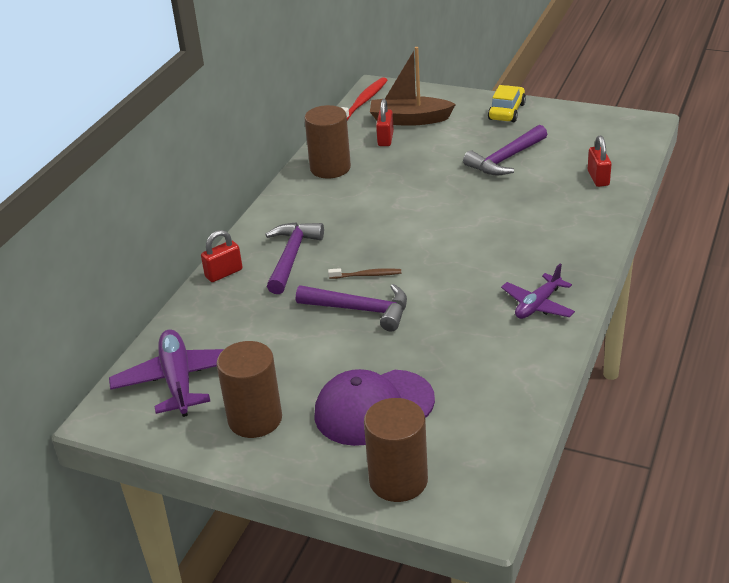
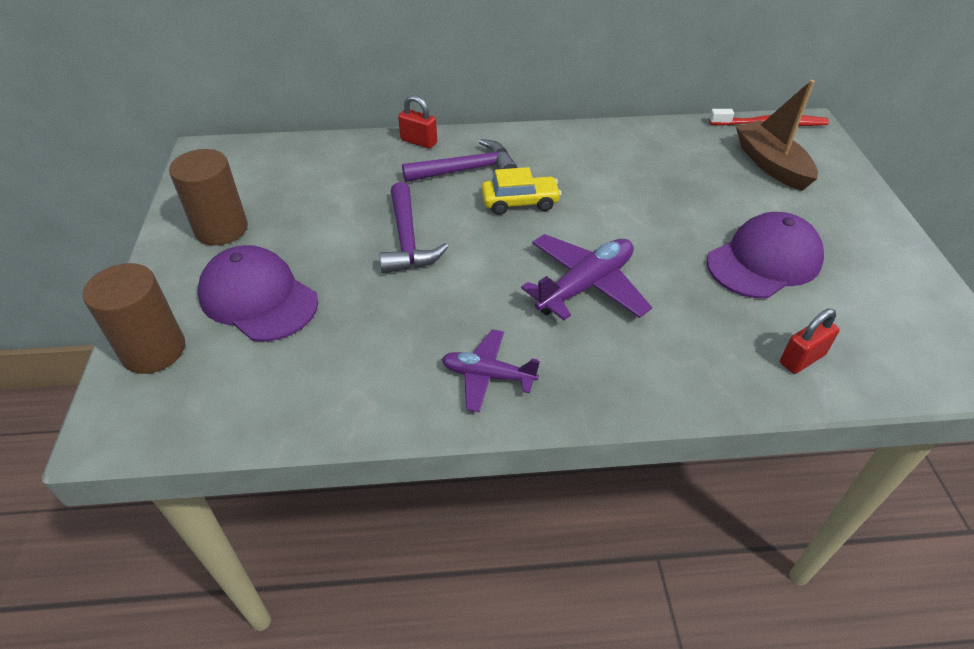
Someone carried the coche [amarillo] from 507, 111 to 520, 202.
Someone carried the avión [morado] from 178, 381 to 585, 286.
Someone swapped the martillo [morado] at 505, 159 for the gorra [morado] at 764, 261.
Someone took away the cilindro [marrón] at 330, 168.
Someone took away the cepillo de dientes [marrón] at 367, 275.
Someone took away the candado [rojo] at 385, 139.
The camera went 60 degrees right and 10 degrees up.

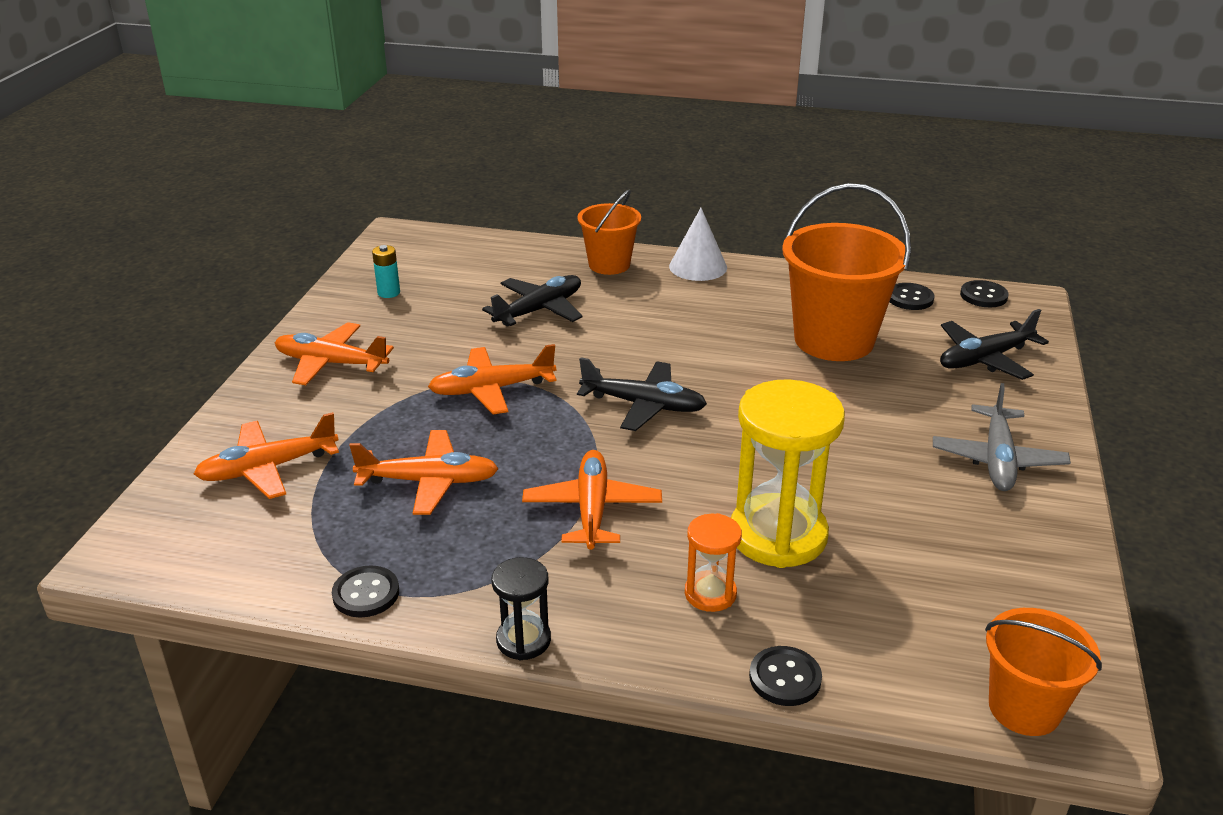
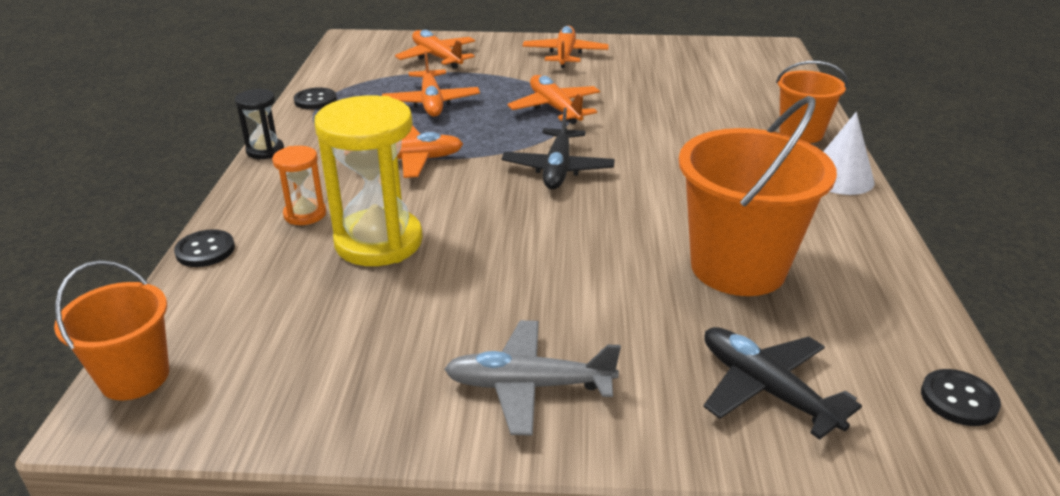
Someone took away the pila [turquesa] at 389, 293.
Someone took away the avión [negro] at 539, 310.
Someone took away the botón [negro] at 910, 298.
The camera went 80 degrees right and 0 degrees up.

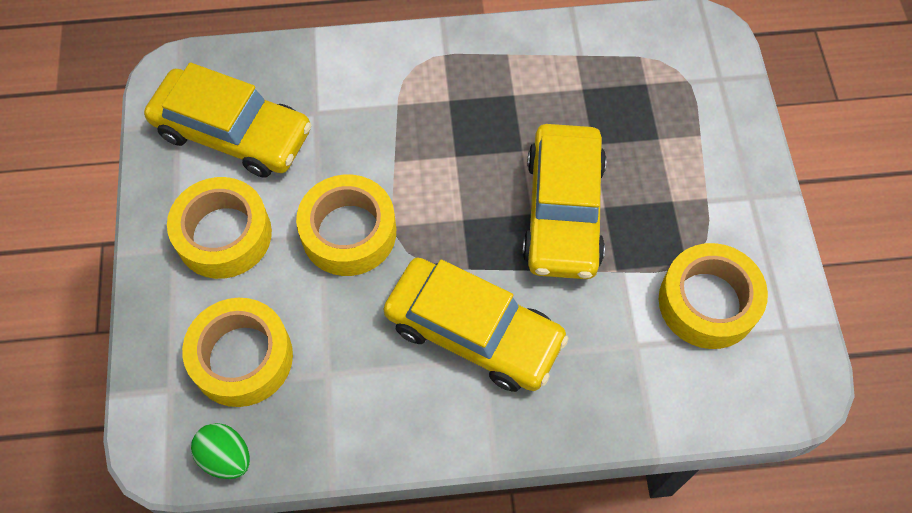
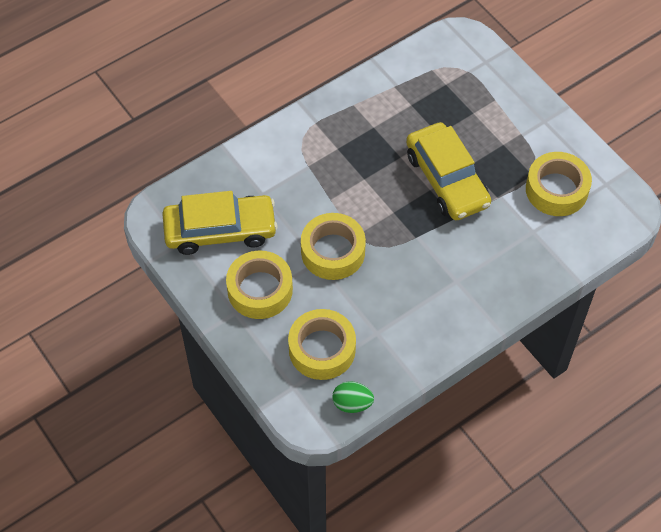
Someone took away the coche [amarillo] at 473, 332.
The camera went 30 degrees left and 5 degrees down.

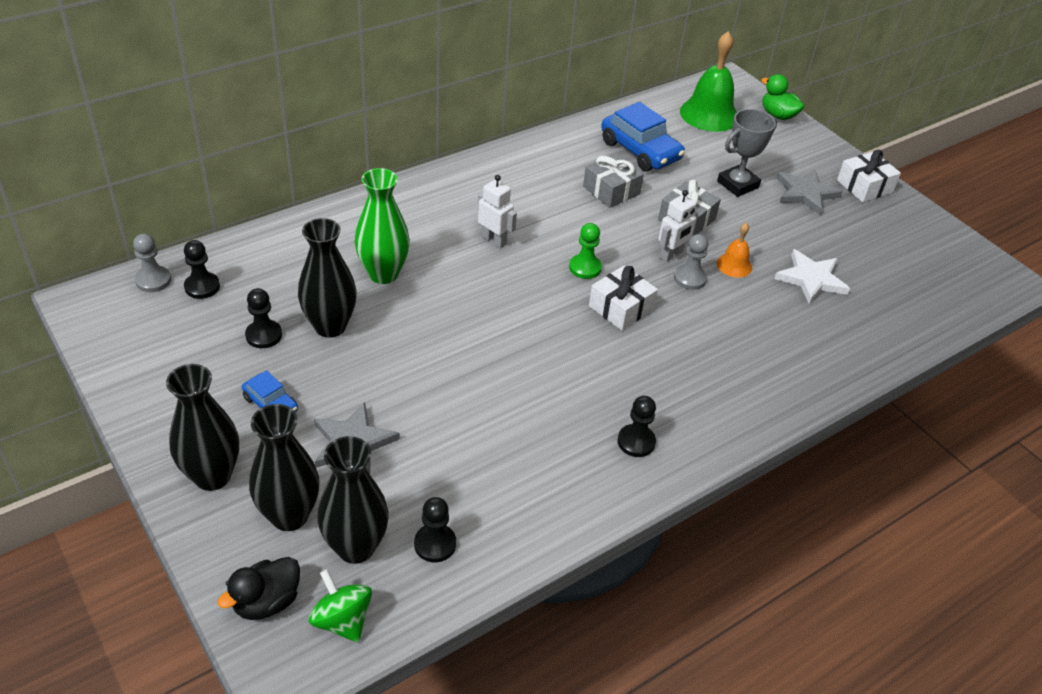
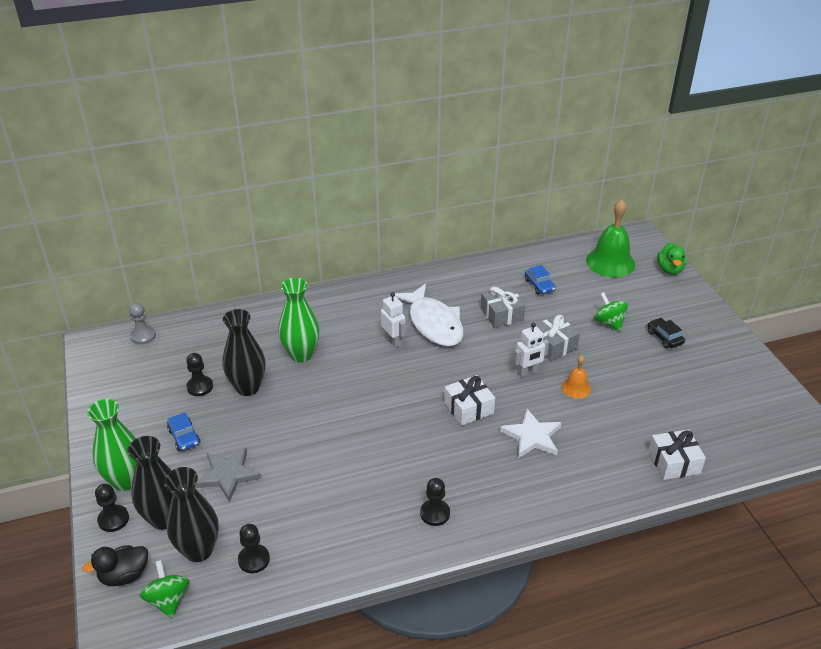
Someone repainted the florero [negro] at 212, 476, which became the florero [verde] at 125, 480.
Someone carried the peón [negro] from 202, 287 to 113, 519.
Someone put down the pez [blanco] at 433, 323.
Someone carried the estrella [blanco] from 811, 279 to 532, 436.
Someone scaled the coche [azul] at 640, 151 by 0.53.
Someone swapped the trofeo [gris] at 737, 184 for the peonza [verde] at 609, 322.
Someone swapped the estrella [gris] at 805, 193 for the coche [negro] at 664, 337.
Someone carried the regalo [blanco] from 864, 186 to 674, 462.
Someone rotated the pato [verde] at 778, 115 by 150 degrees counterclockwise.
Someone took away the peón [verde] at 585, 268.
Someone took away the peón [gris] at 689, 278.
The camera went 20 degrees right and 5 degrees down.

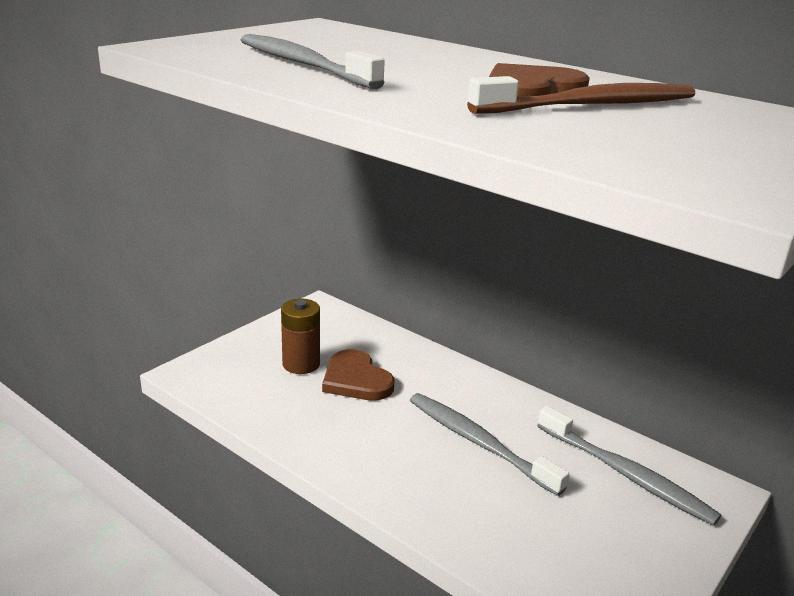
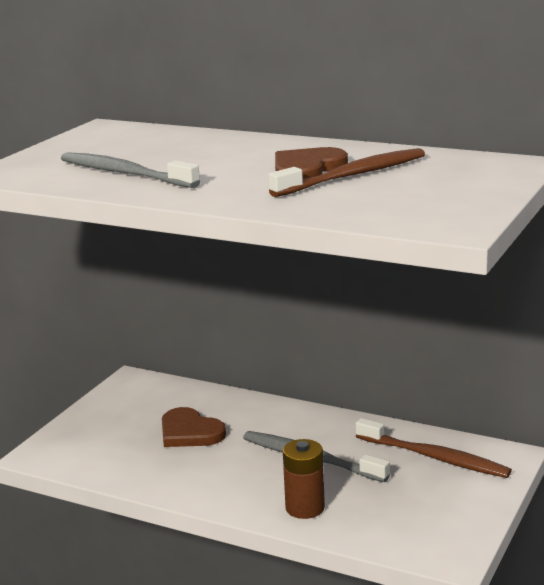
Someone carried the pila [marrón] from 301, 364 to 305, 508.
Someone repainted the cepillo de dientes [gris] at 625, 473, which became the cepillo de dientes [marrón] at 434, 457.
The camera went 10 degrees left and 5 degrees down.

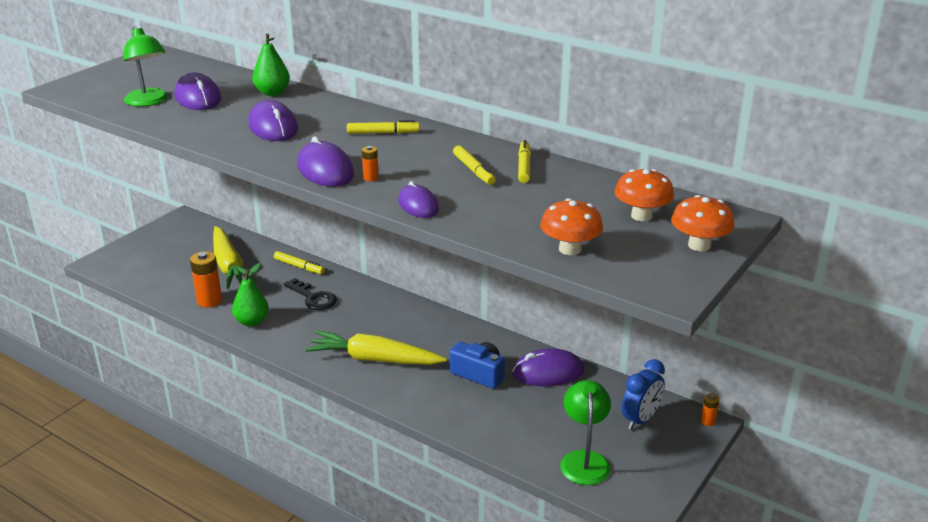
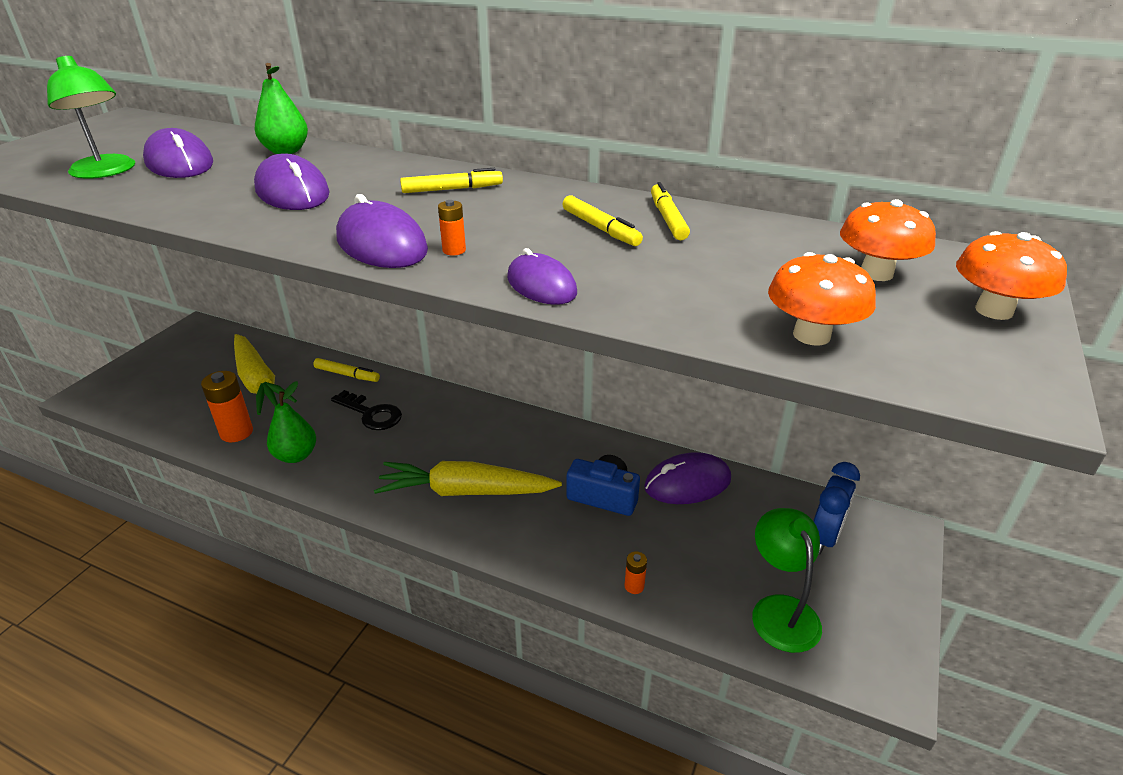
Someone carried the pila [naranja] from 708, 421 to 634, 586.
The camera went 10 degrees left and 5 degrees up.

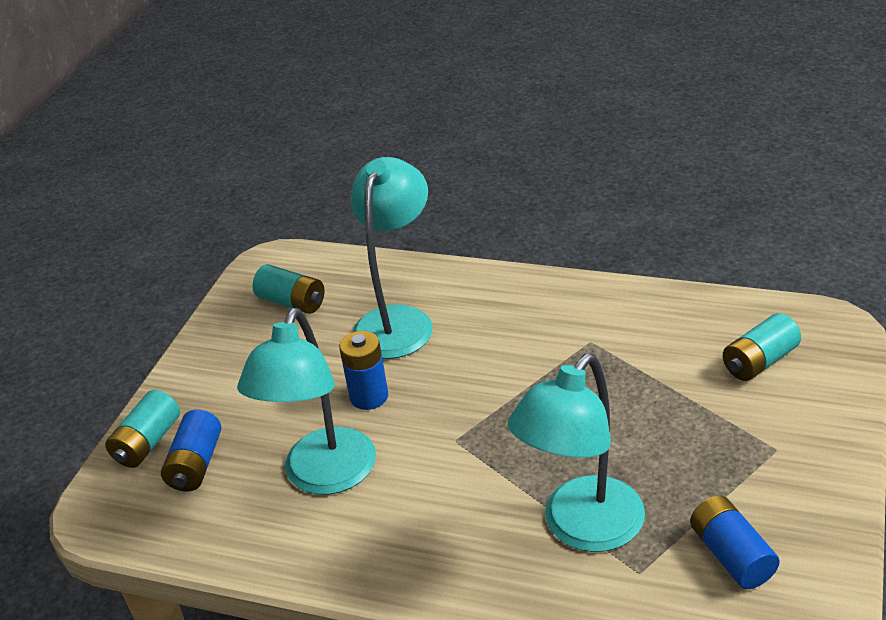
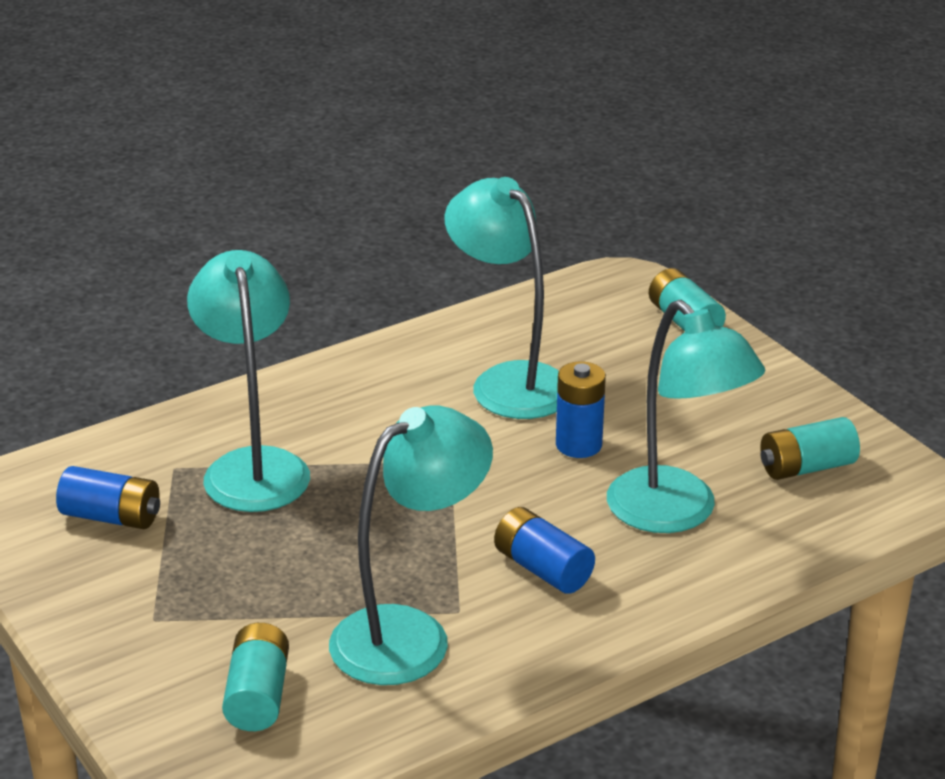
Someone put down the lámpara [turquesa] at 410, 634.
Someone carried the pila [azul] from 196, 464 to 542, 569.
The camera went 125 degrees right and 5 degrees down.

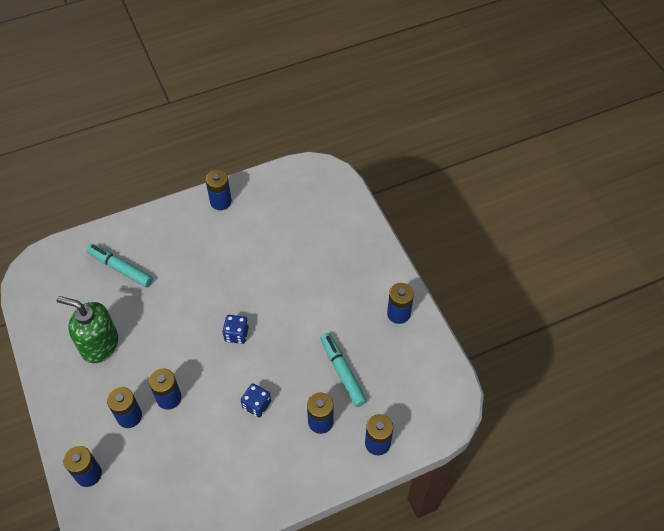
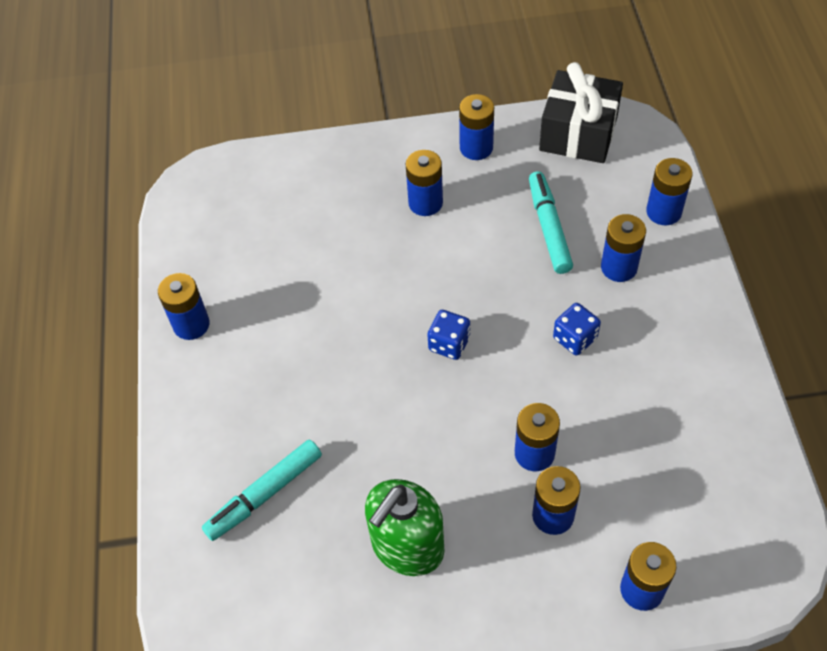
Someone put down the pila [azul] at 425, 203.
Someone rotated the rotulador [turquesa] at 342, 372 by 90 degrees clockwise.
Someone put down the regalo [negro] at 578, 133.
The camera went 70 degrees left and 0 degrees up.

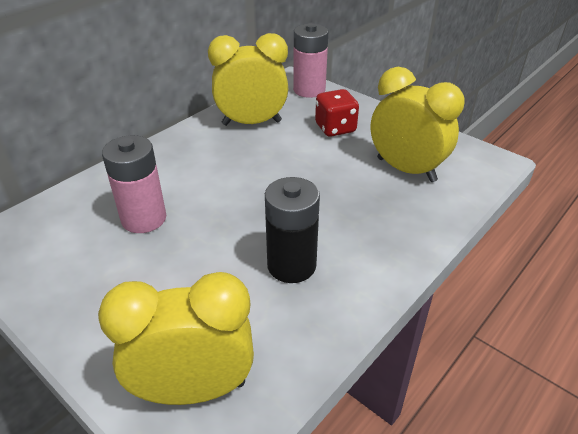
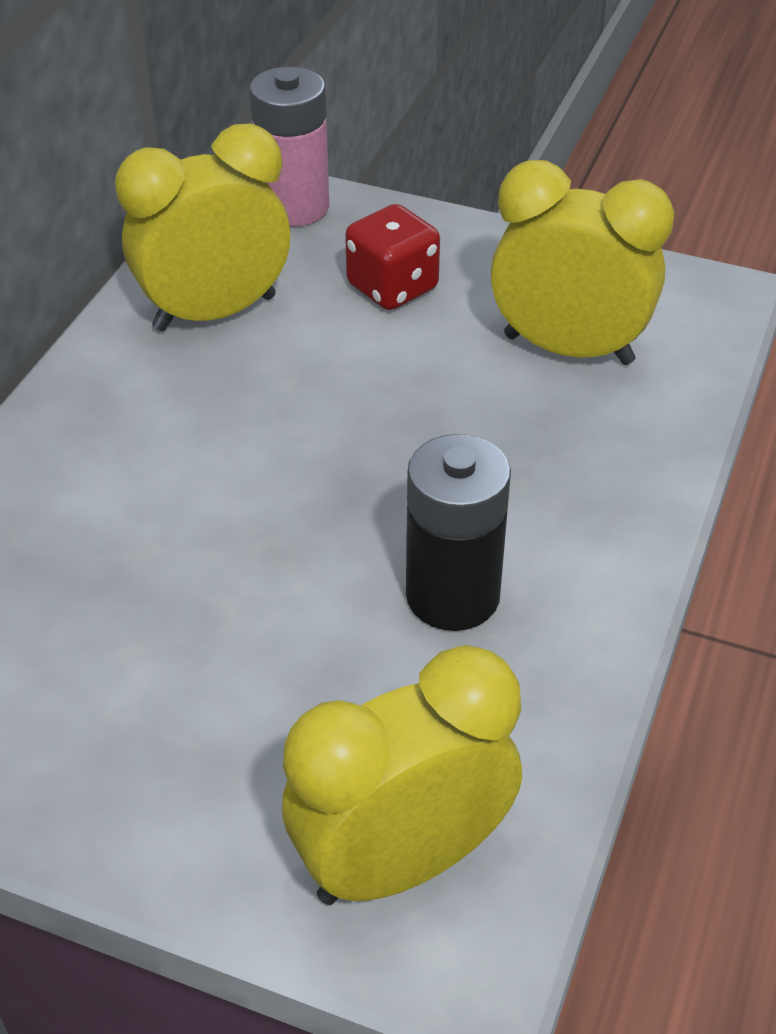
Someone took away the pila [rosa] at 144, 218.
The camera went 20 degrees left and 5 degrees up.

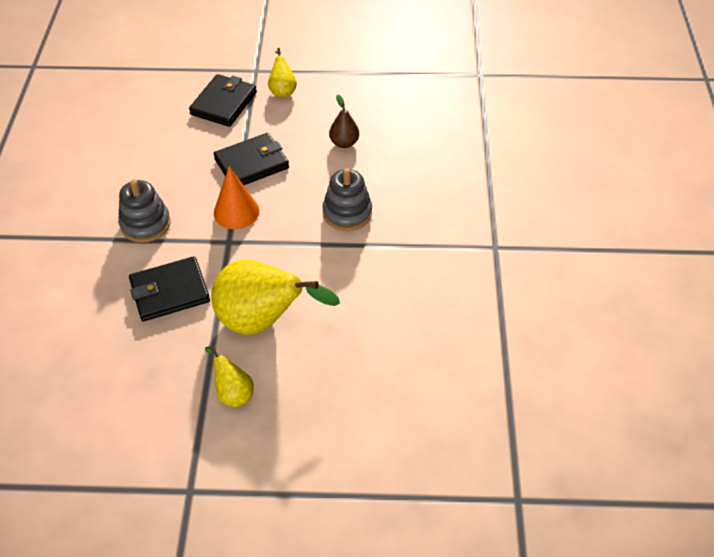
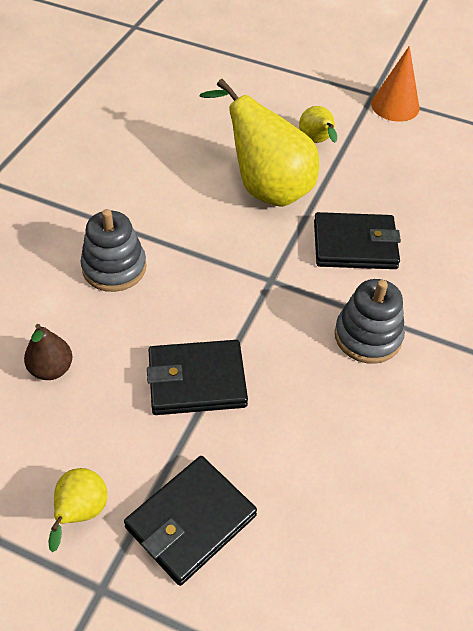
Someone carried the cono [naranja] from 236, 212 to 395, 106.
The camera went 160 degrees left and 0 degrees up.

